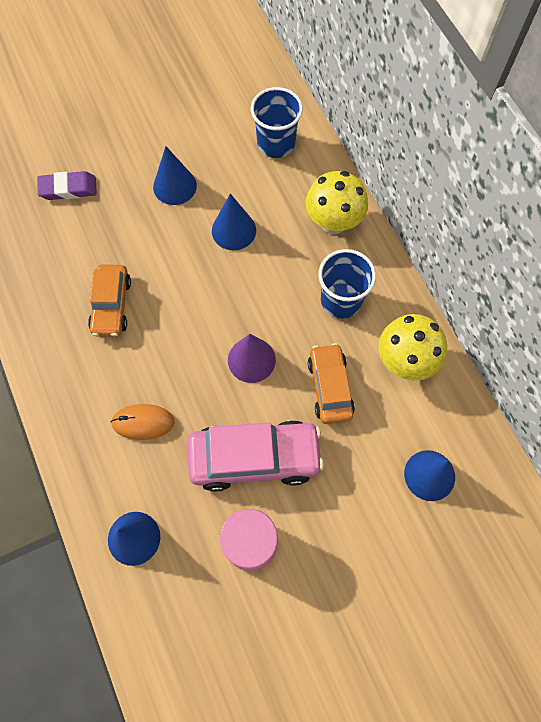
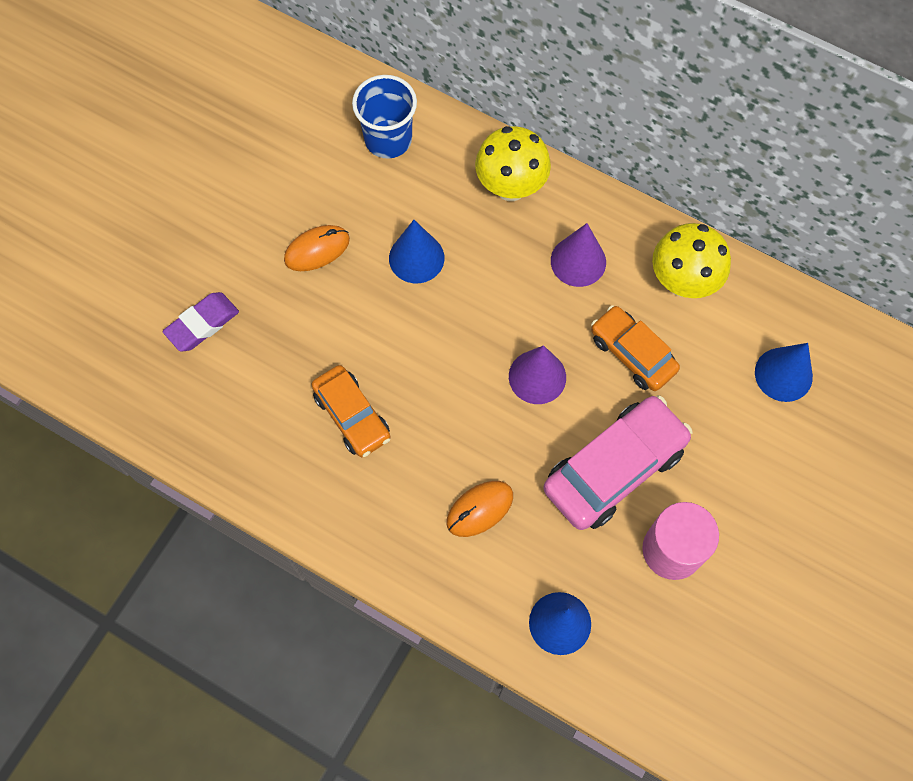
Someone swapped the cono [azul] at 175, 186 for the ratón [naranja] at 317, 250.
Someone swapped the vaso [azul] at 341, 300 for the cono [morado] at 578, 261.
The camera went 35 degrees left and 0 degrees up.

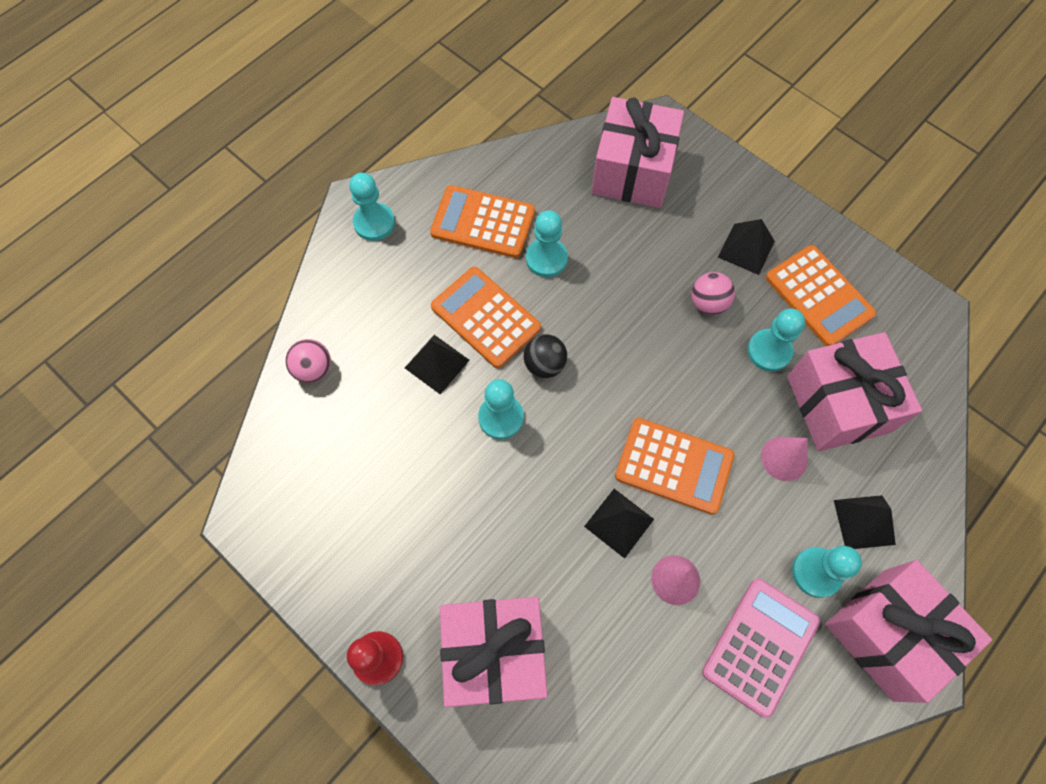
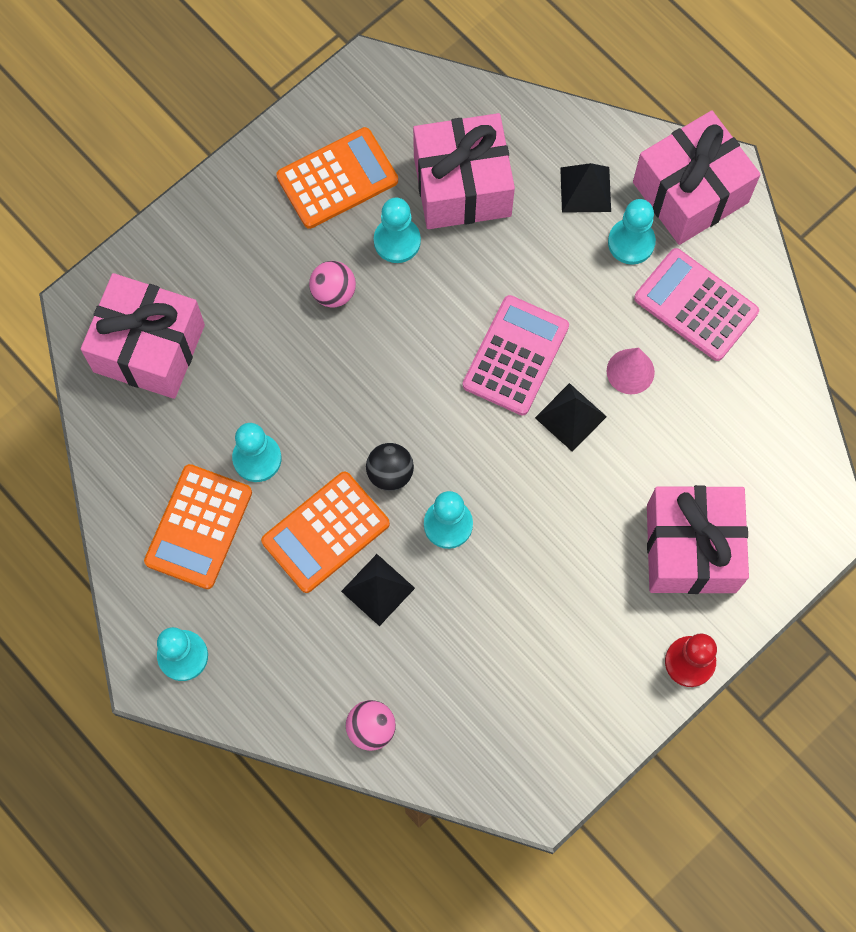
Someone repainted the calculadora [naranja] at 674, 466, which became the calculadora [rosa] at 515, 356.
Someone took away the pirámide [negro] at 746, 249.
Someone took away the cono [rosa] at 784, 458.
The camera went 85 degrees left and 5 degrees up.

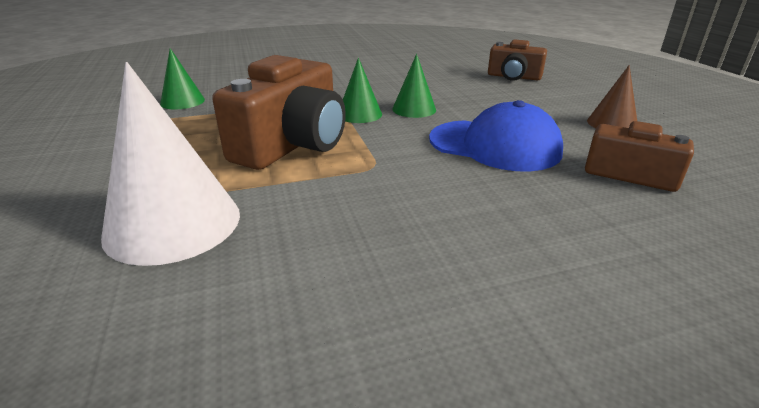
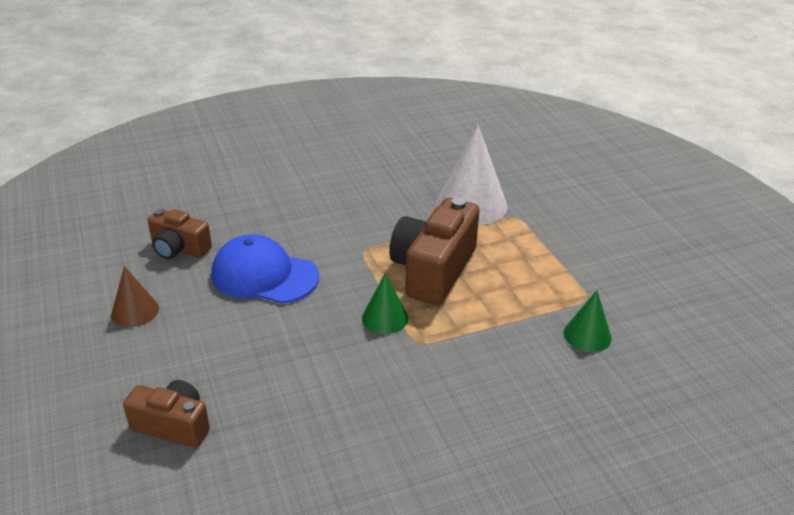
Someone took away the cono [verde] at 414, 109.
The camera went 175 degrees right and 5 degrees up.

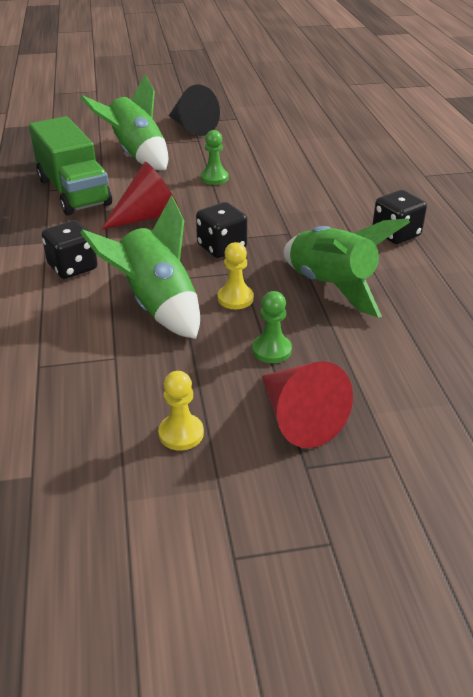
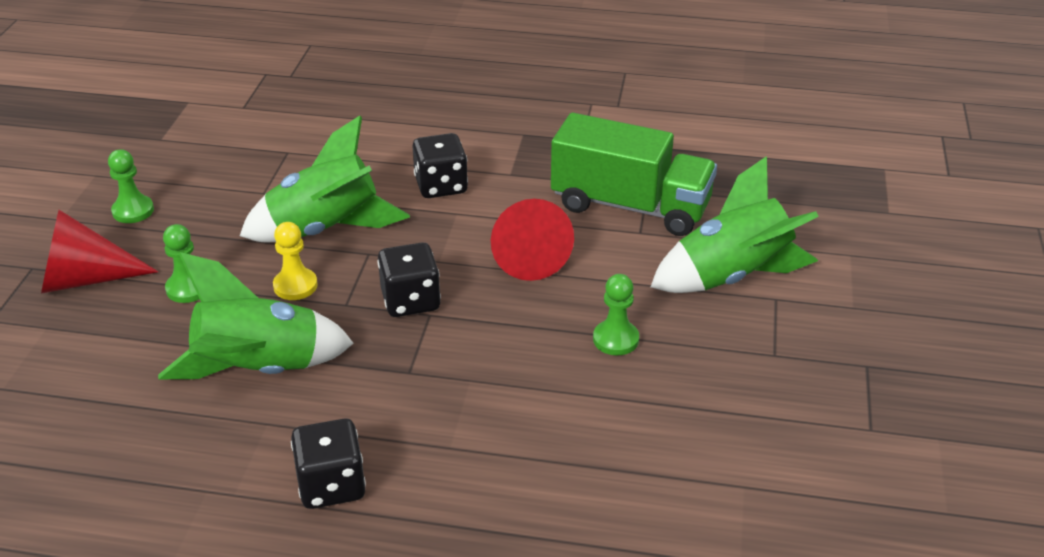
Someone repainted the peón [amarillo] at 181, 433, which became the peón [verde] at 133, 211.
Someone rotated the camión [verde] at 74, 192 by 150 degrees counterclockwise.
Someone took away the cono [negro] at 192, 128.
The camera went 110 degrees right and 0 degrees up.

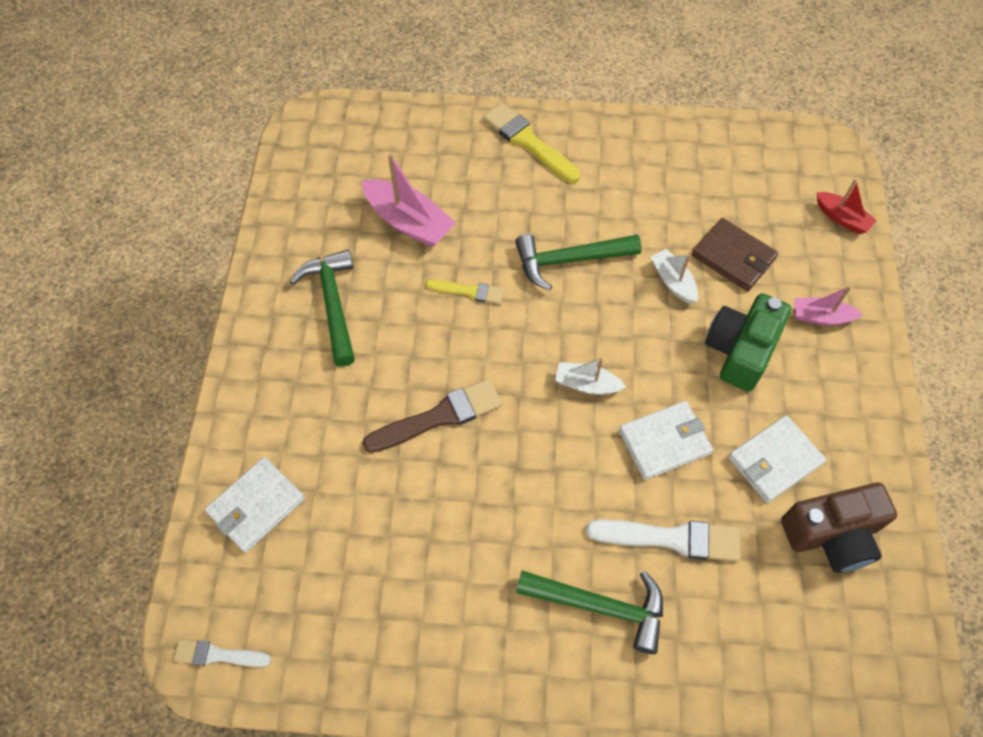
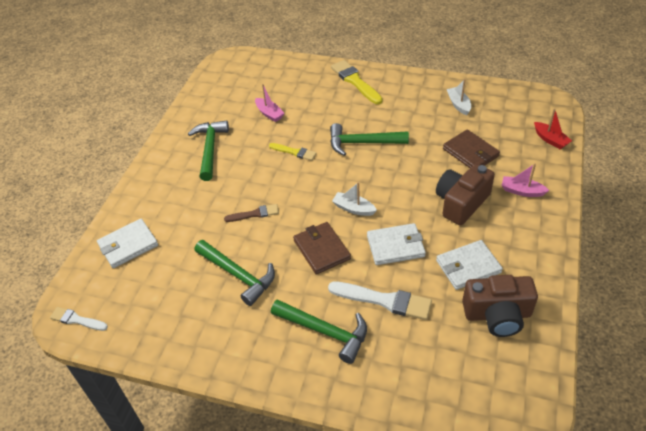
Someone put down the martillo [verde] at 238, 275.
Someone scaled the pincel [marrón] at 439, 416 by 0.59.
Someone scaled the barco [rosa] at 409, 222 by 0.59.
Someone put down the cartera [marrón] at 321, 249.
Someone repainted the cámara [verde] at 740, 350, which became the cámara [marrón] at 461, 203.
Someone carried the barco [blanco] from 673, 281 to 458, 104.
The camera went 15 degrees right and 15 degrees down.

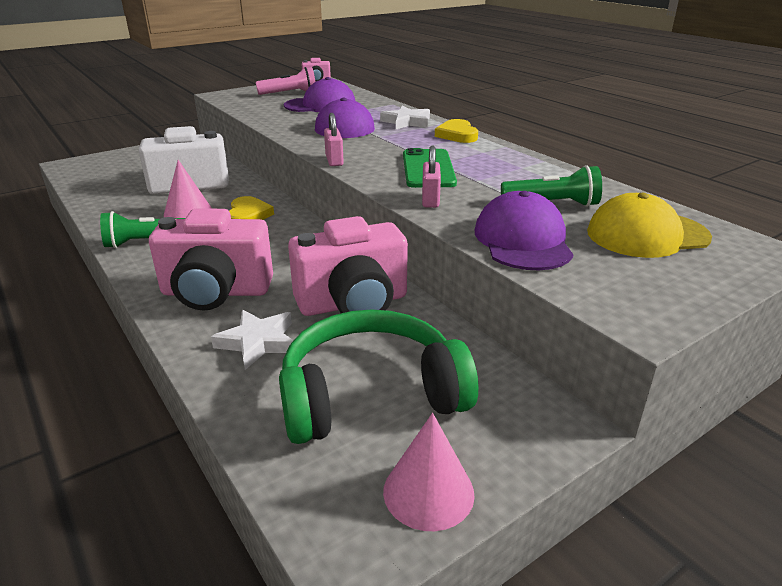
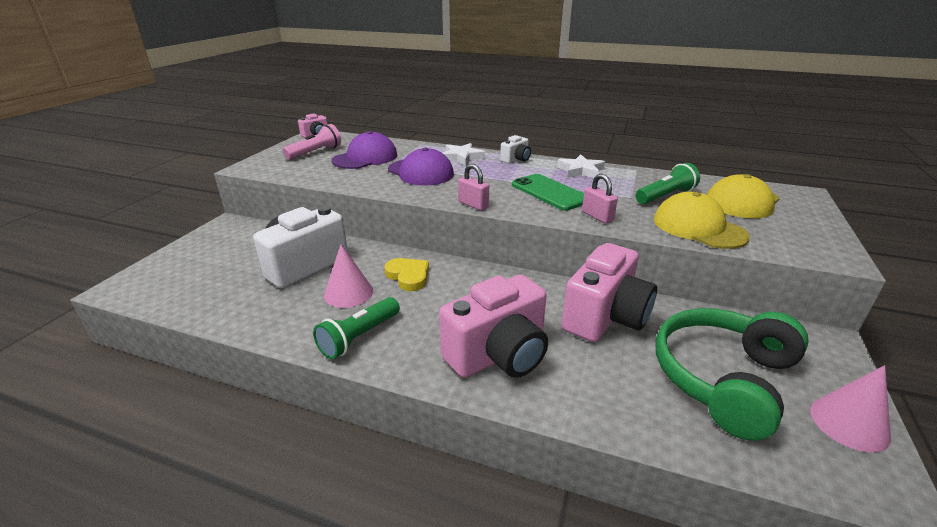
Someone swapped the corazón [amarillo] at 457, 135 for the cámara [blanco] at 516, 160.
Someone carried the estrella [blanco] from 258, 342 to 580, 170.
Someone repainted the gorra [morado] at 522, 240, which became the gorra [amarillo] at 698, 227.
The camera went 35 degrees left and 0 degrees up.

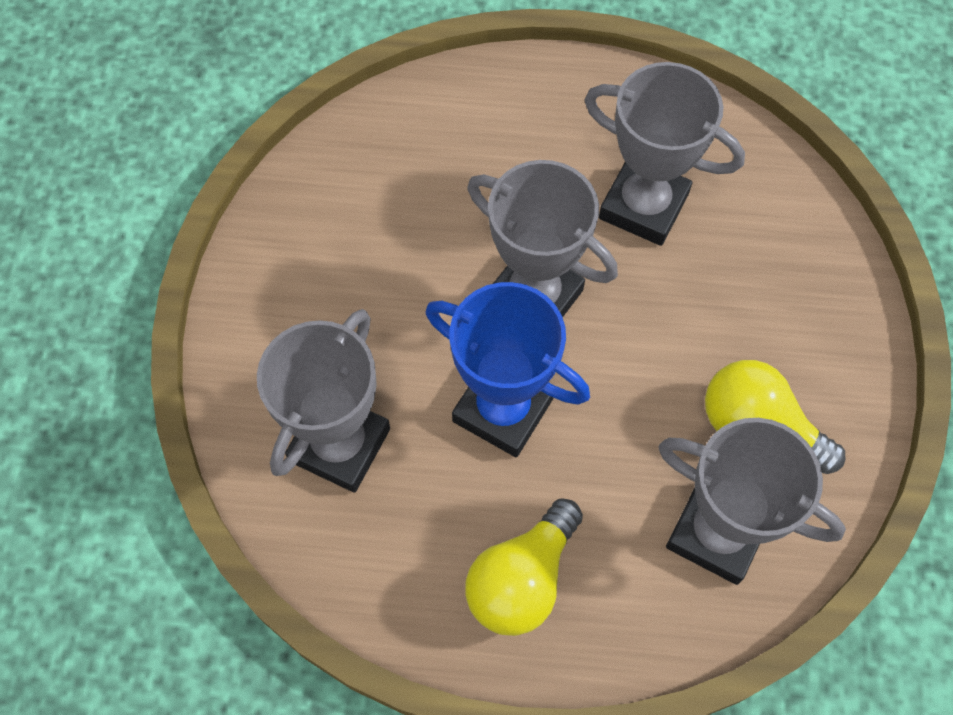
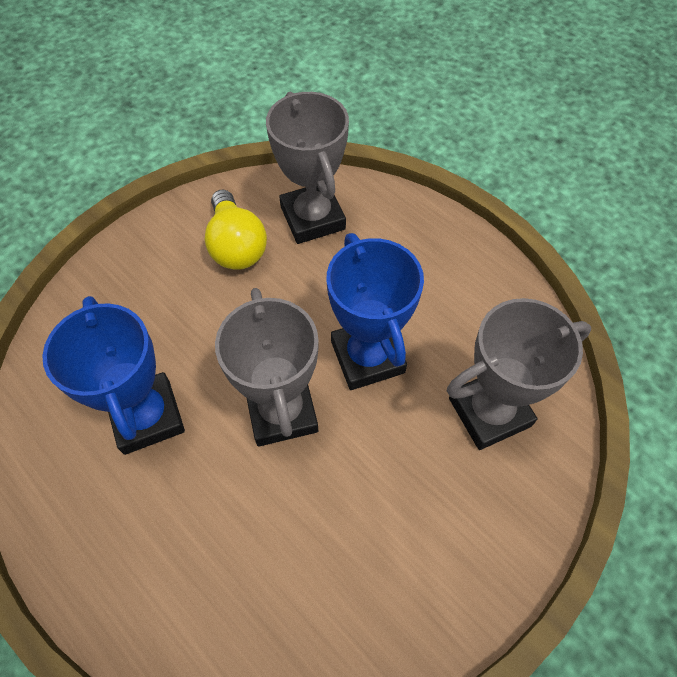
Someone repainted the trofeo [gris] at 643, 206, which became the trofeo [azul] at 147, 416.
Someone took away the bombilla [amarillo] at 522, 579.
The camera went 140 degrees left and 5 degrees down.

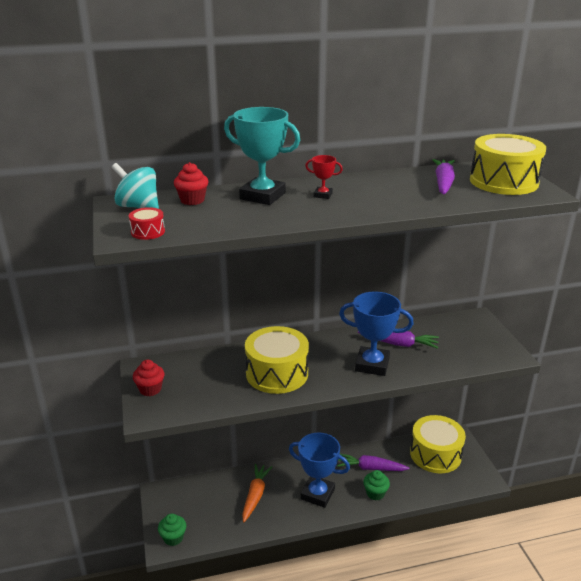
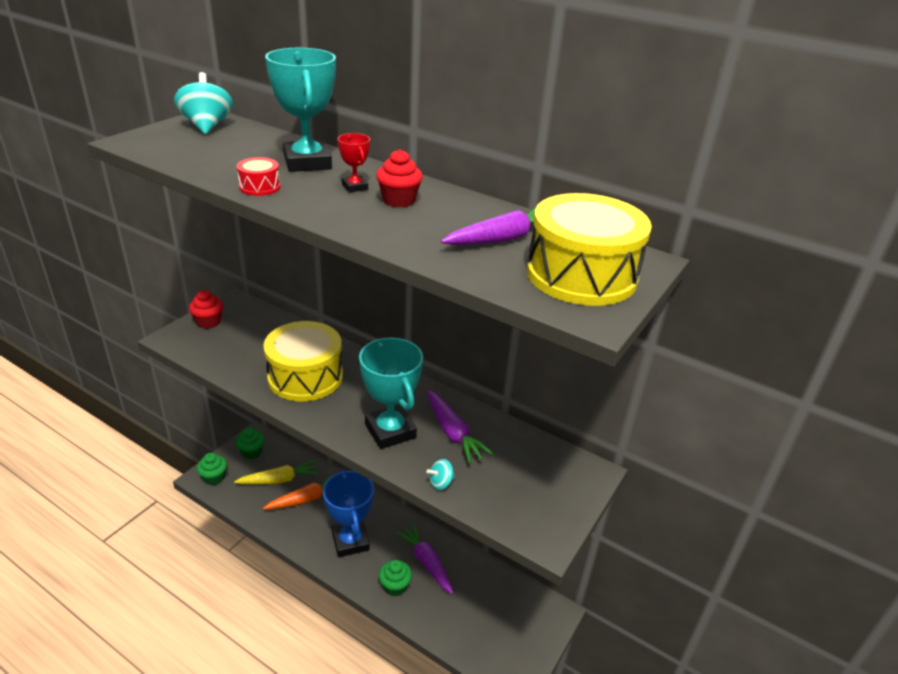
Someone put down the zanahoria [amarillo] at 279, 480.
Someone carried the tambor [rojo] from 148, 232 to 260, 187.
Someone put down the magdalena [verde] at 251, 452.
Someone repainted the trofeo [azul] at 372, 365, which became the trofeo [turquesa] at 390, 431.
Someone carried the magdalena [rojo] from 192, 200 to 399, 200.
Someone put down the peonza [turquesa] at 441, 483.
Someone took away the tambor [amarillo] at 435, 454.
The camera went 45 degrees right and 5 degrees up.

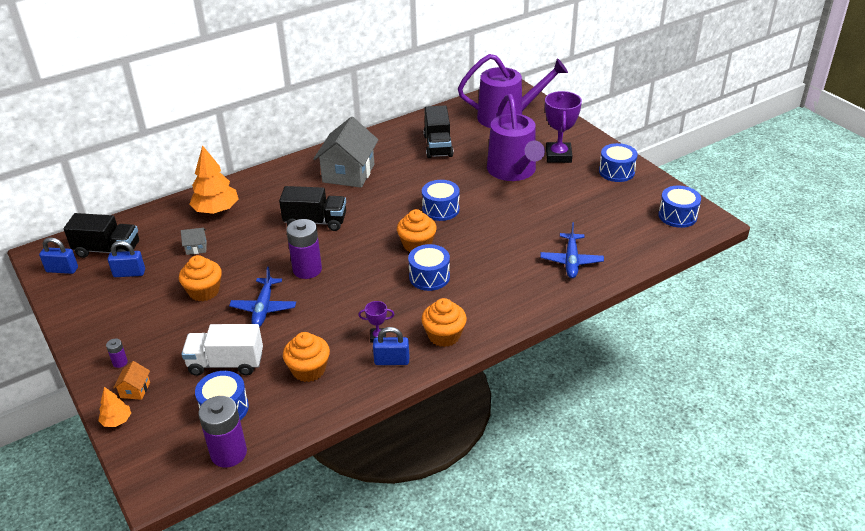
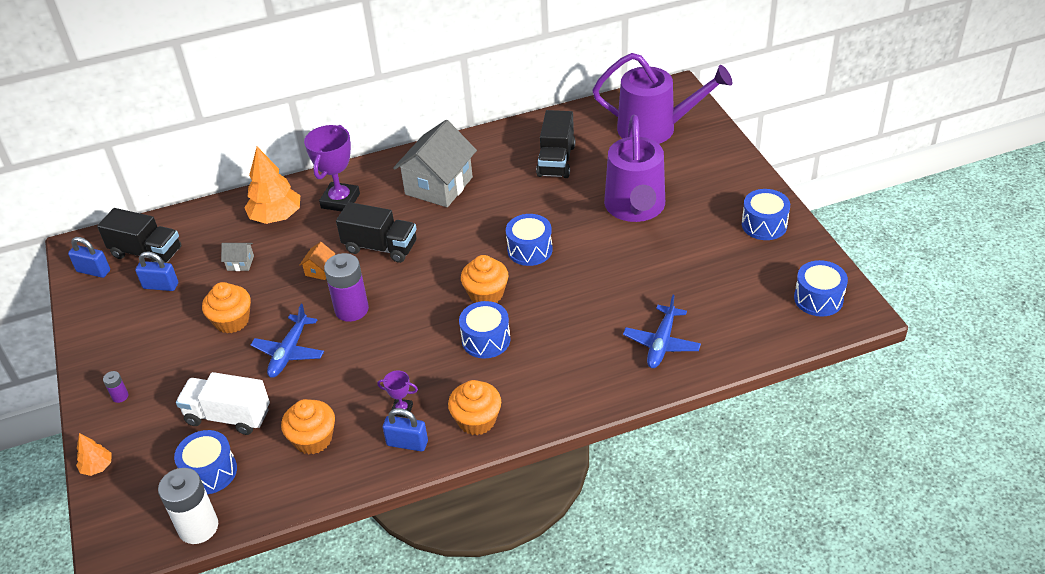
Someone repainted the pila [morado] at 228, 453, which became the pila [blanco] at 198, 527.
Someone carried the casa [naranja] from 135, 390 to 320, 270.
Someone carried the trofeo [morado] from 558, 156 to 340, 201.
The camera went 15 degrees right and 5 degrees up.

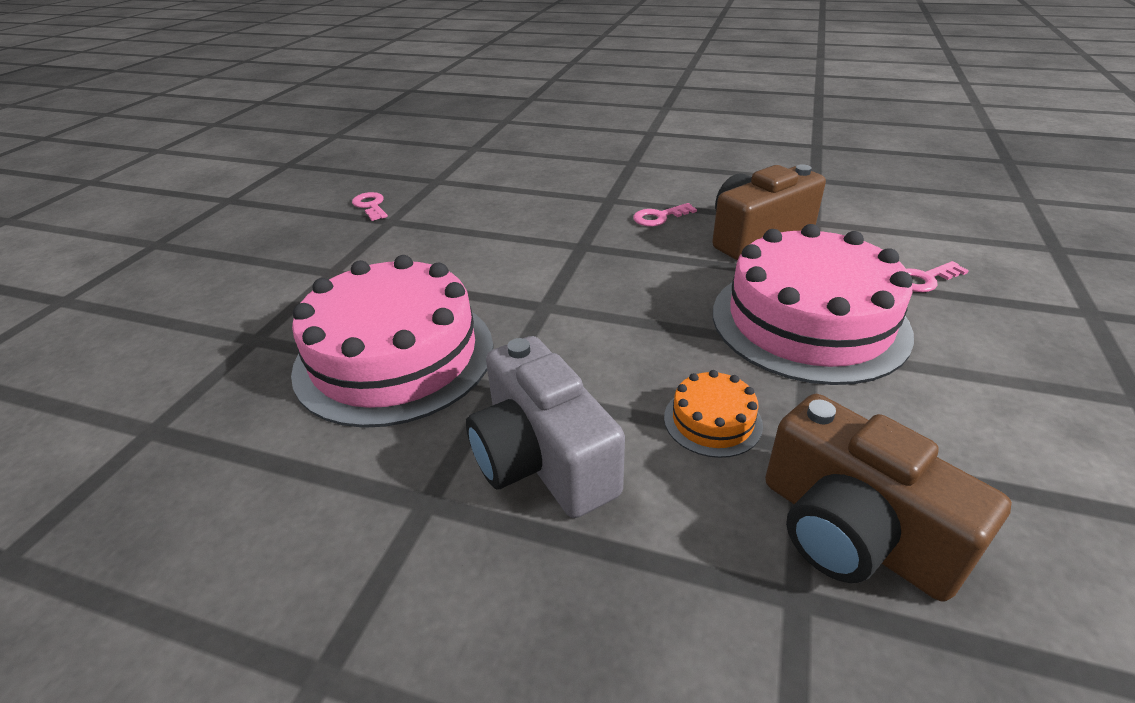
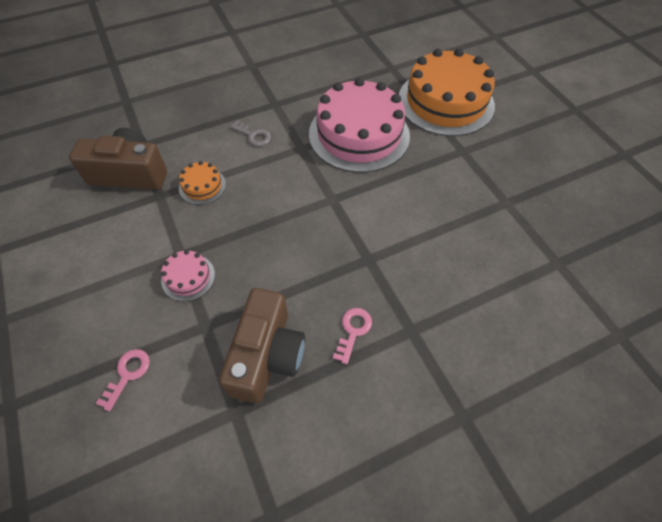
Someone scaled the tarta [rosa] at 809, 321 by 0.43.
Someone swapped the cámara [gris] at 542, 458 for the llave [gris] at 253, 135.
Someone put down the tarta [naranja] at 445, 102.
Someone took away the llave [rosa] at 371, 206.
The camera went 135 degrees right and 20 degrees up.

